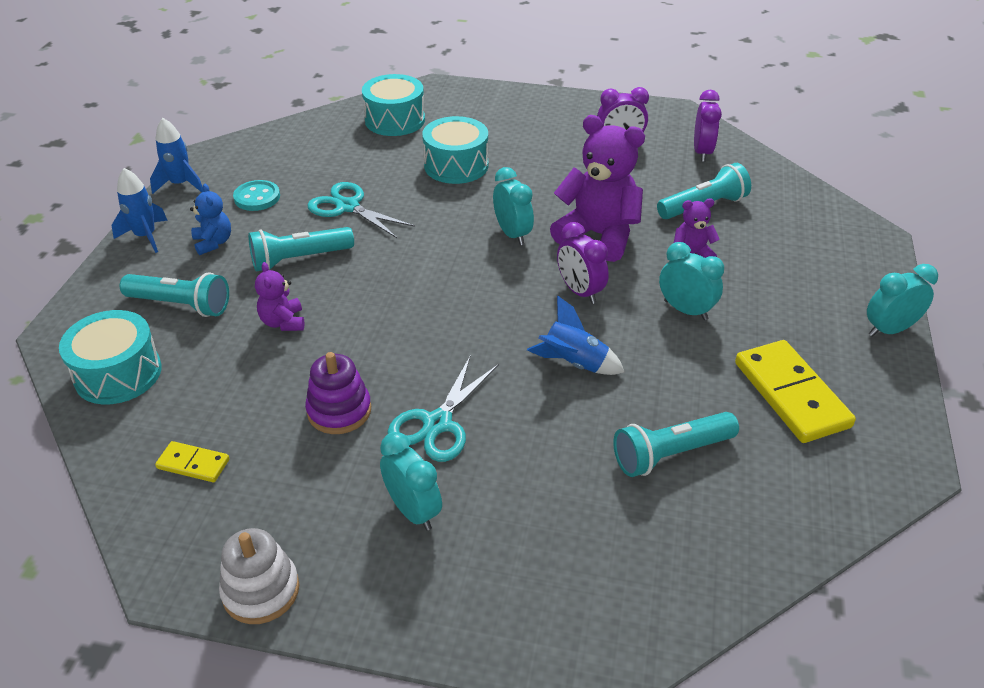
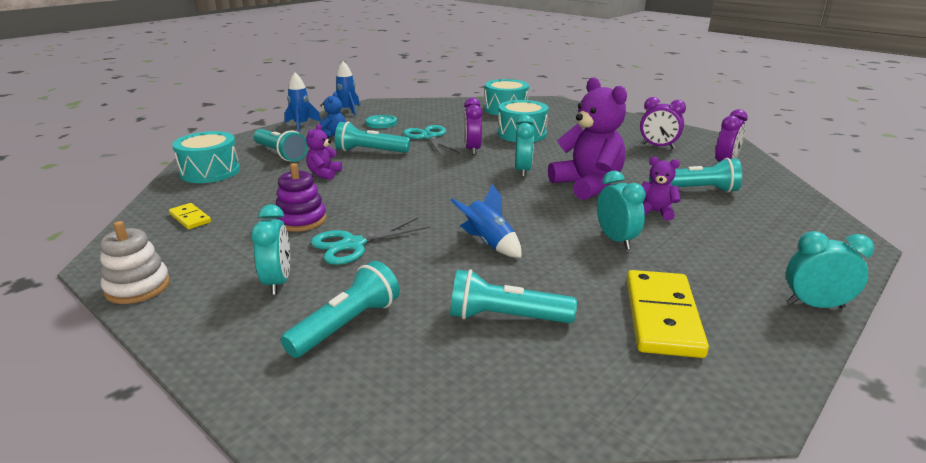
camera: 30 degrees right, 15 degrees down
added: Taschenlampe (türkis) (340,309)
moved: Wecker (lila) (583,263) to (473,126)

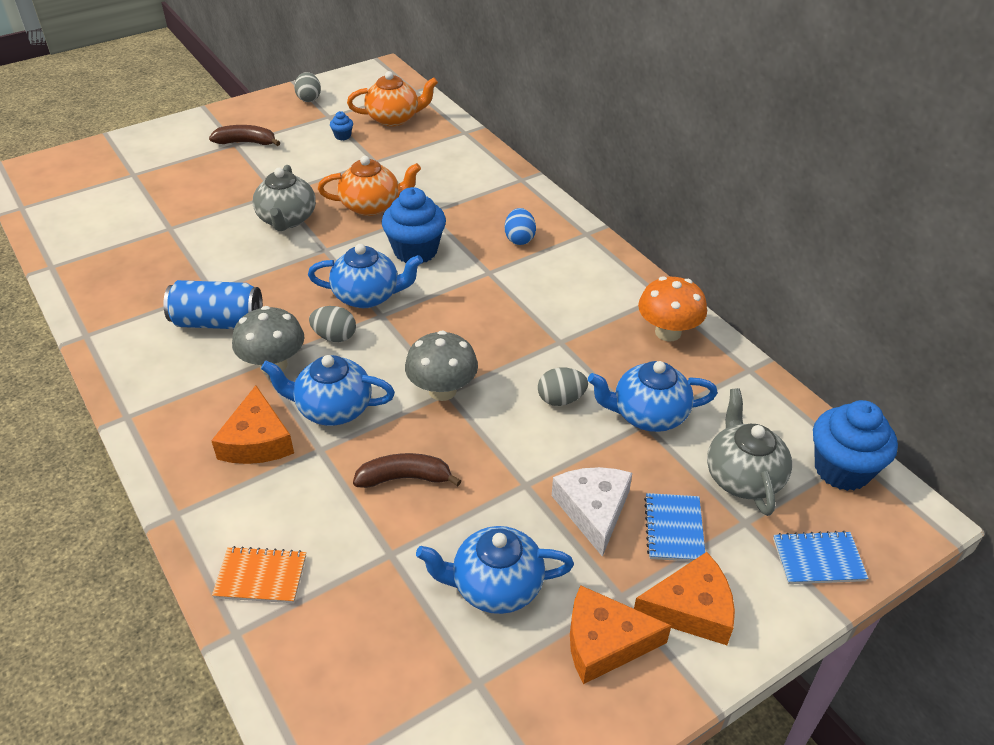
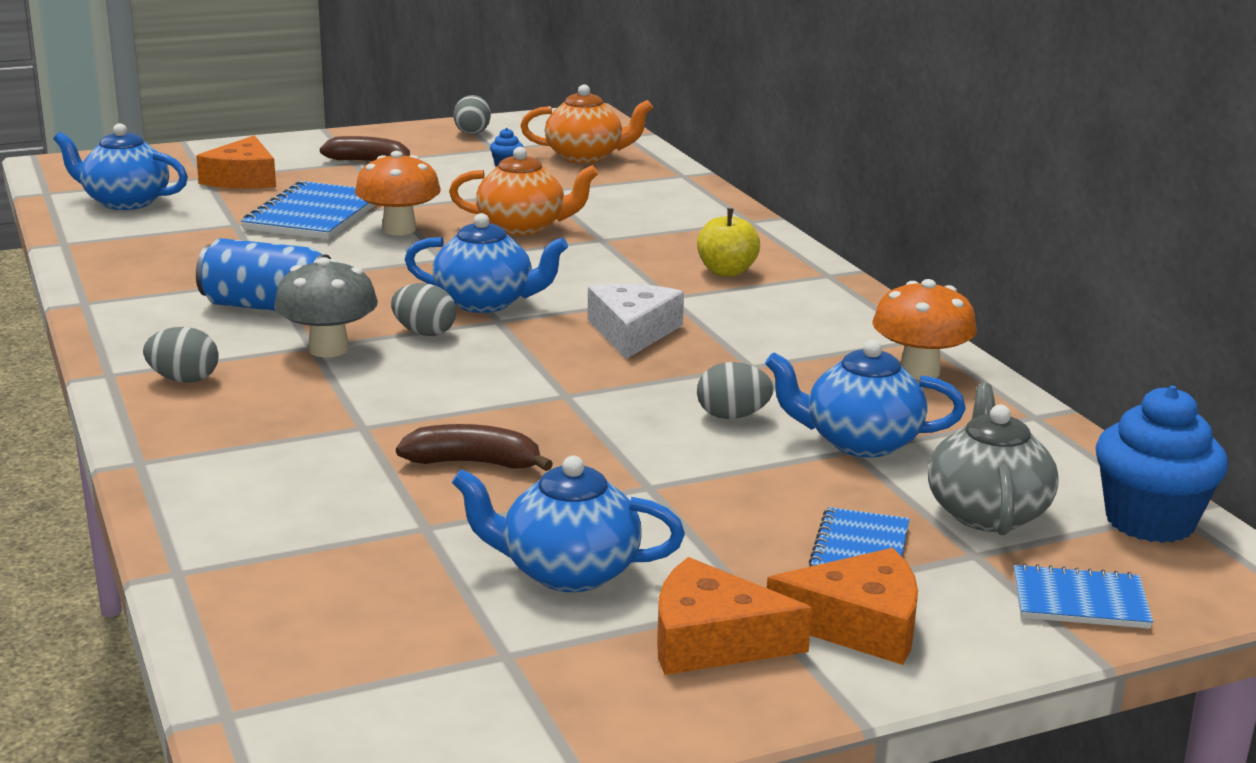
camera: 10 degrees right, 20 degrees down
removed: Notizbuch (orange) (259,574); Muffin (blau) (414,225); Pilz (grau) (441,365)
added: Ei (grau) (181,355); Notizbuch (blau) (308,210)
moved: Teekanne (blau) (328,390) to (120,166); Käse (orange) (252,424) to (236,162); Käse (weiß) (592,512) to (636,321)
replaced: Teekanne (grau) (284,198) to Pilz (orange) (398,193); Ei (blau) (520,226) to Apfel (gelb) (728,242)

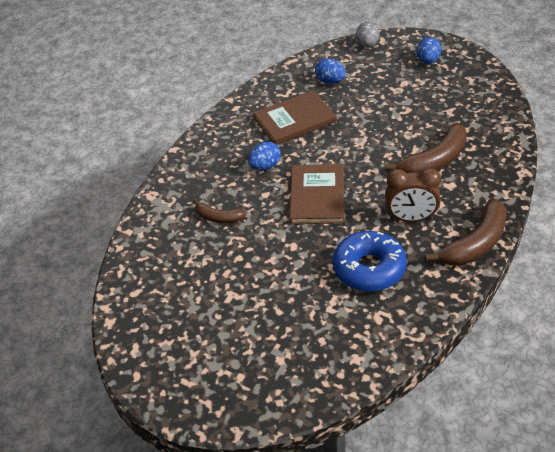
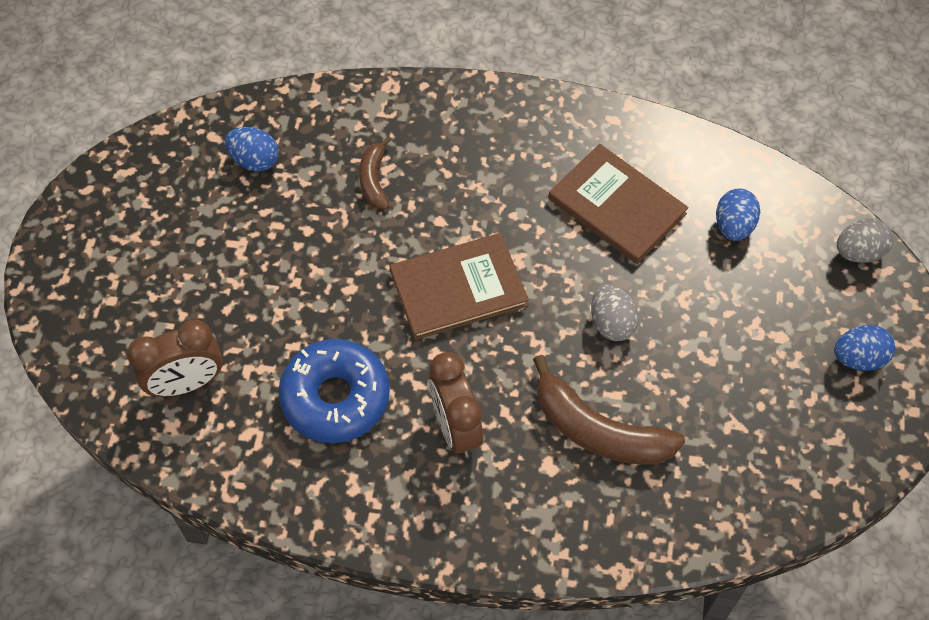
camera: 65 degrees right, 15 degrees up
removed: Banane (braun) (466,232)
added: Wecker (braun) (175,358); Ei (grau) (615,312)
moved: Ei (blau) (264,155) to (251,149)

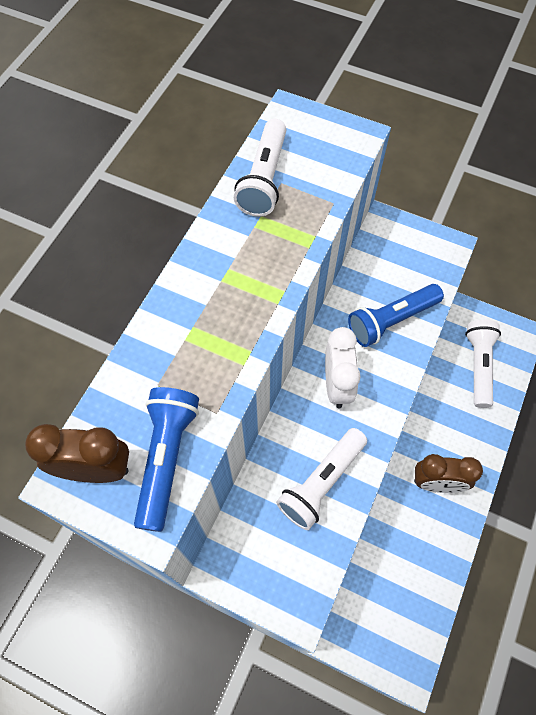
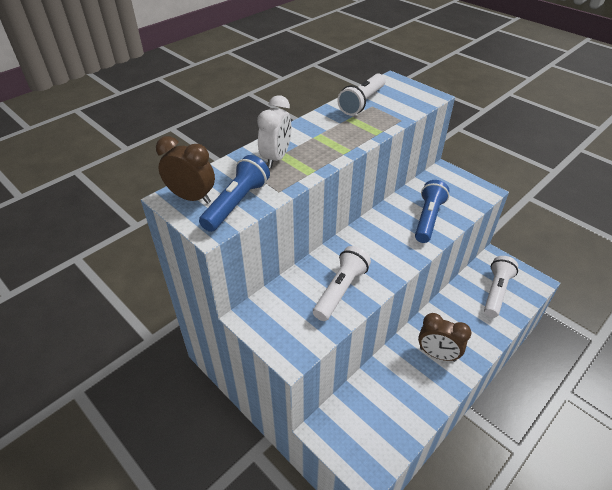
camera: 20 degrees right, 20 degrees down
moved: Wecker (weiß) (343,367) to (274,131)
turned: Taschenlampe (weiß) (321,479) = (342,283) 150 degrees clockwise; Taschenlampe (blau) (396,315) = (432,211) 120 degrees clockwise

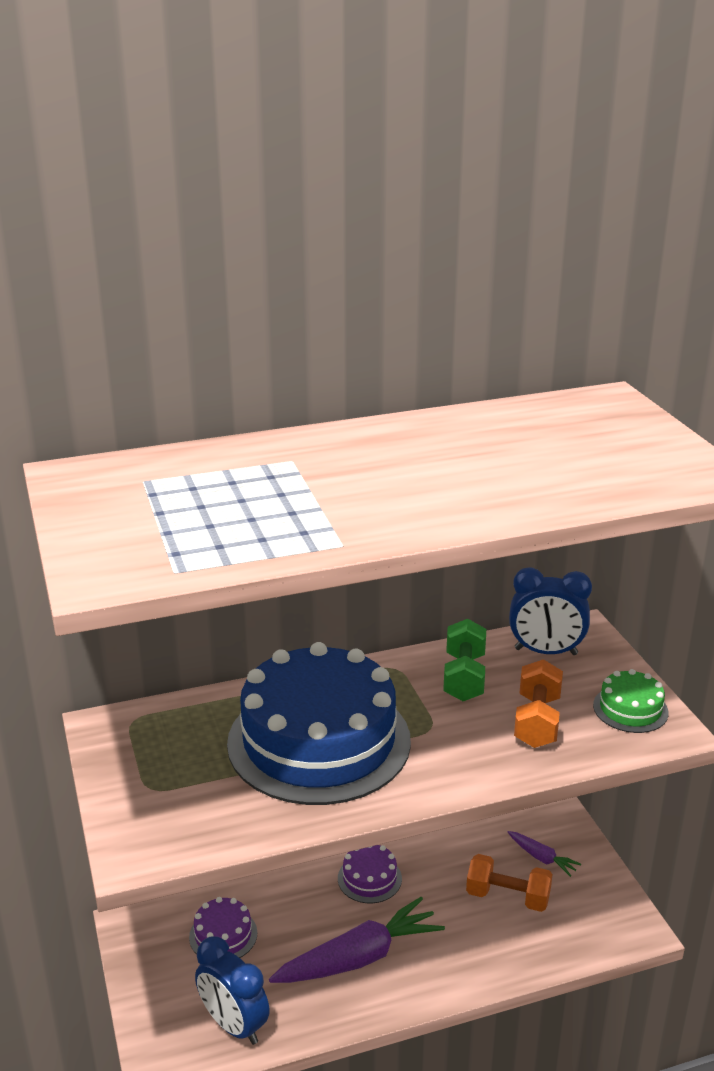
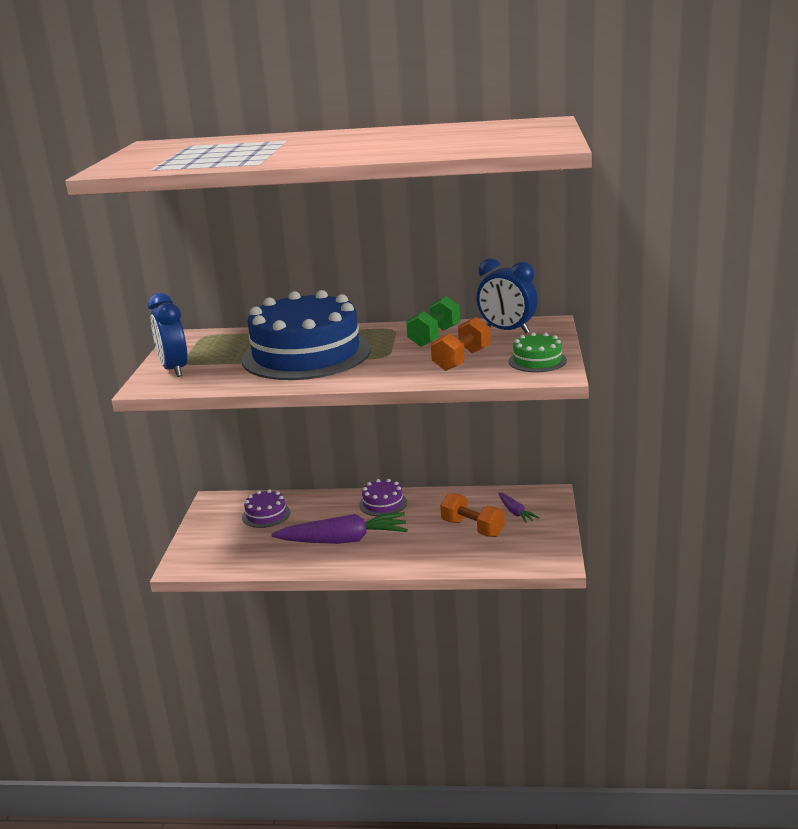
camera: 25 degrees right, 5 degrees down
moved: Wecker (blau) (232,990) to (168,335)

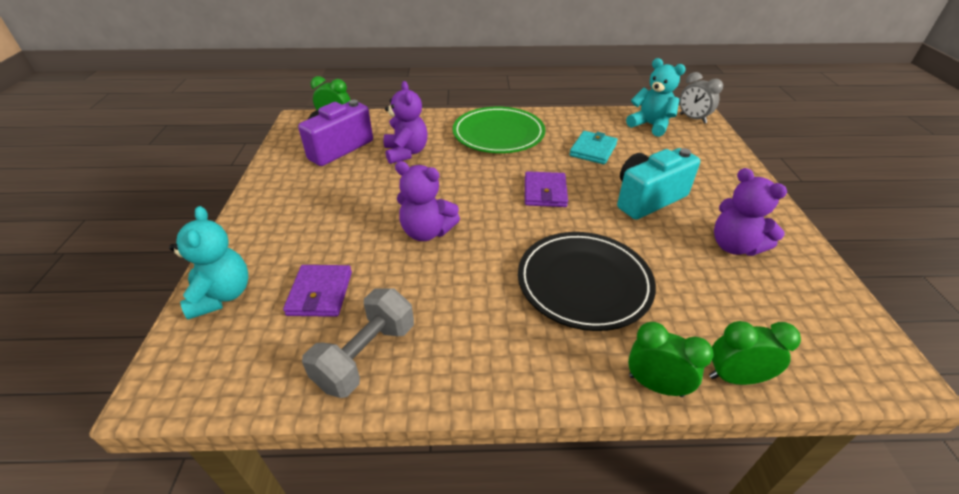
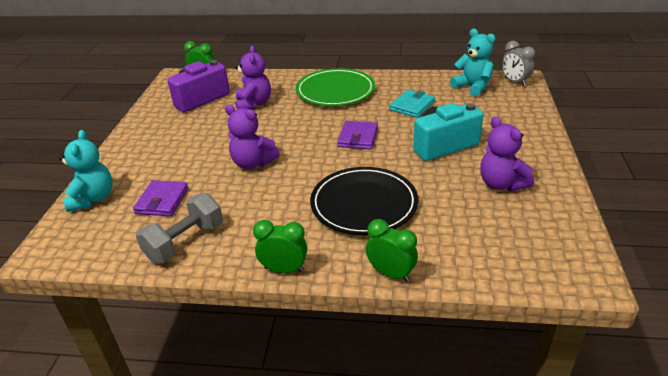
camera: 10 degrees right, 5 degrees down
moved: Wecker (grün) (755,353) to (280,246)

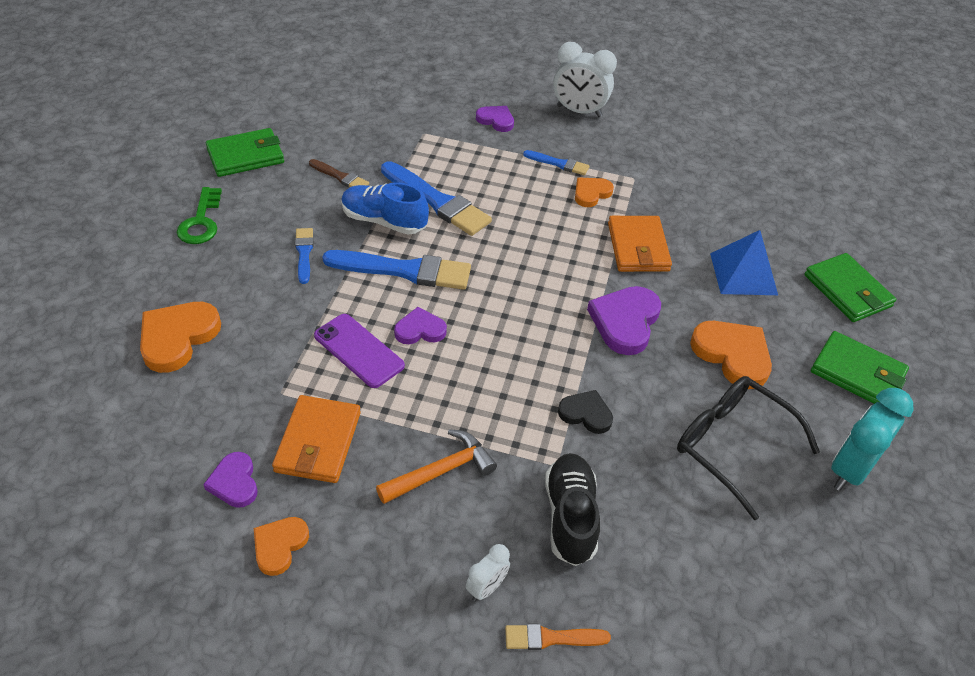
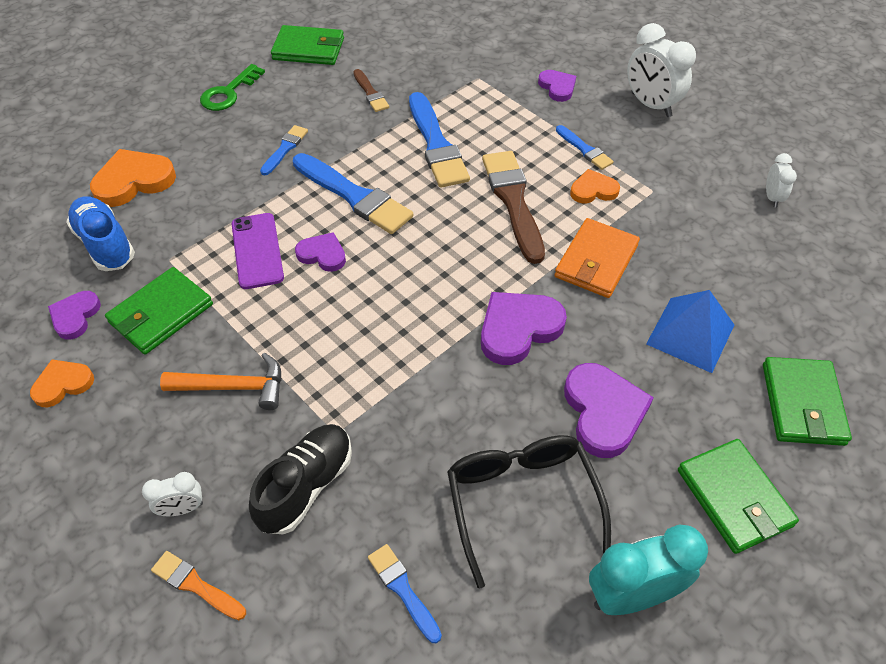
camera: 35 degrees right, 5 degrees up
removed: Herz (schwarz) (585,412)
added: Pinsel (blau) (405,593); Pinsel (braun) (513,207); Wecker (weiß) (781,180)
moved: Schuh (blau) (385,208) to (100,233)
recoloured: Geldbörse (orange) (316,439) to Geldbörse (grün) (159,311); Herz (orange) (731,355) to Herz (lila) (609,410)

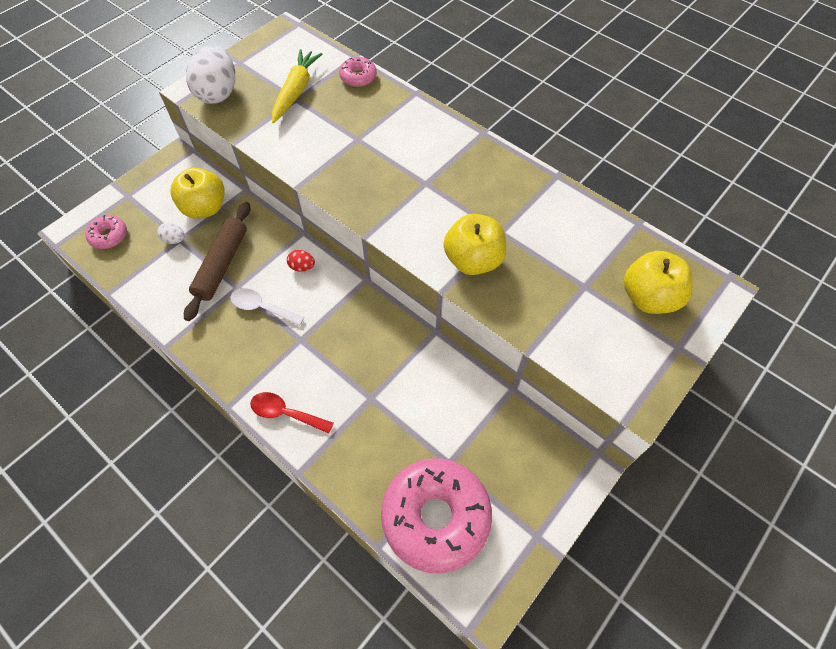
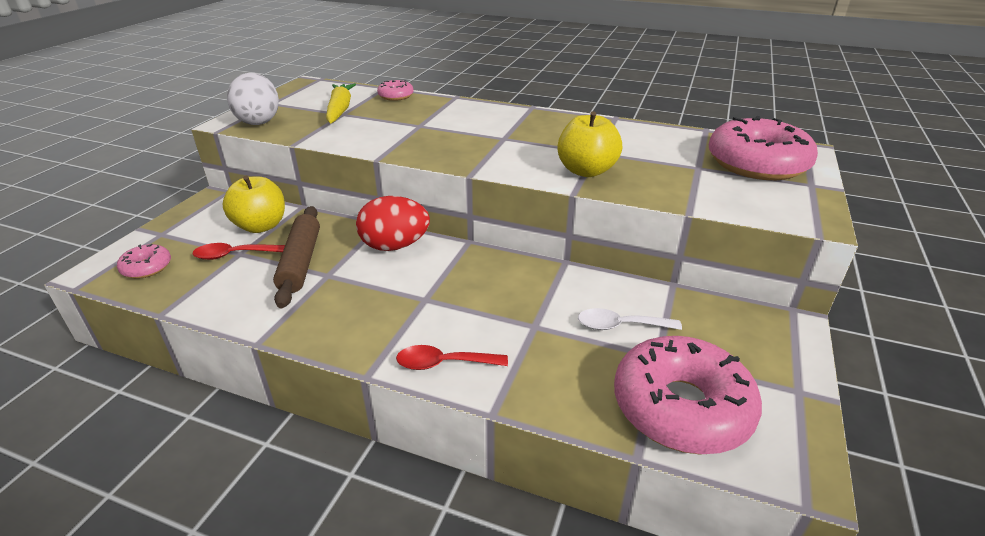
camera: 20 degrees left, 25 degrees down
moved: Löffel (weiß) (267,307) to (630,319)
replaced: Ei (weiß) (171,233) to Löffel (rot) (239,251); Apfel (gelb) (658,282) to Donut (rosa) (763,148)
resized: Ei (rot) (301,261) = (393,223) x2.23

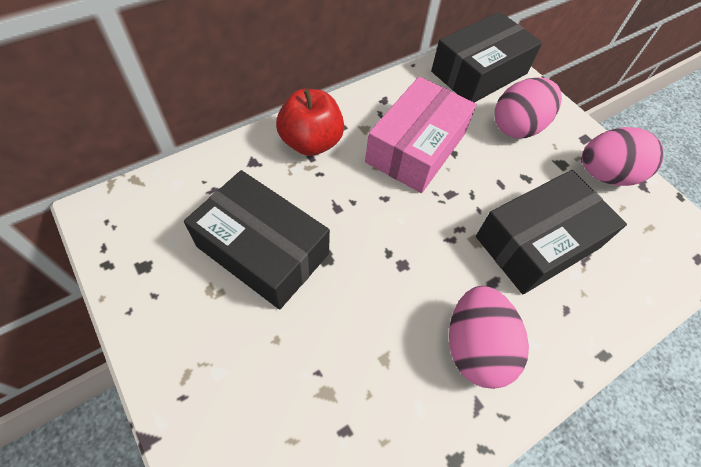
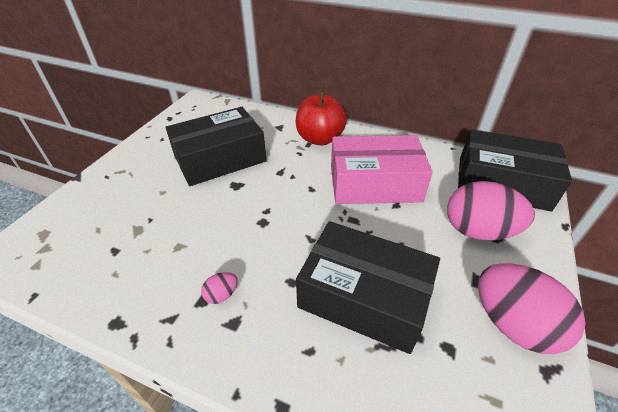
camera: 60 degrees right, 15 degrees down
turned: Schachtel (schwarz) (257,240) = (216,146) 60 degrees clockwise
resized: Ei (rosa) (489,337) = (219,288) x0.42

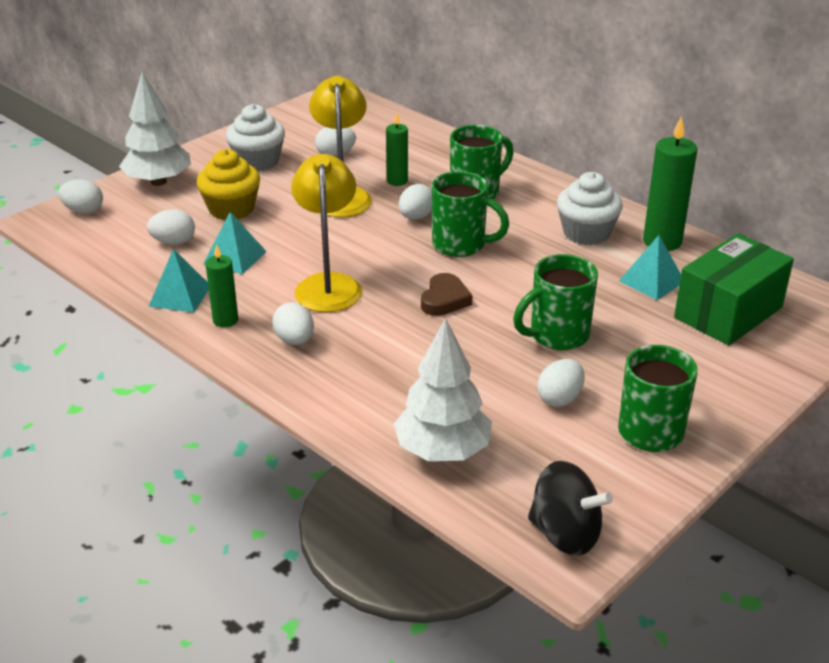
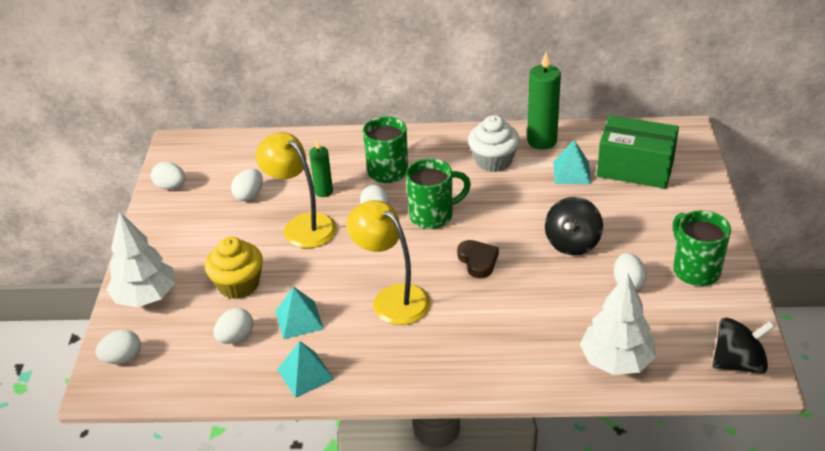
camera: 40 degrees left, 5 degrees up
removed: Kerze (grün) (221,286); Muffin (weiß) (255,137)
moved: Ei (weiß) (293,323) to (168,176)
replaced: Tasse (grün) (555,302) to Kreisel (schwarz) (574,226)
turned: Schachtel (grün) (734,289) = (638,152) 75 degrees counterclockwise

